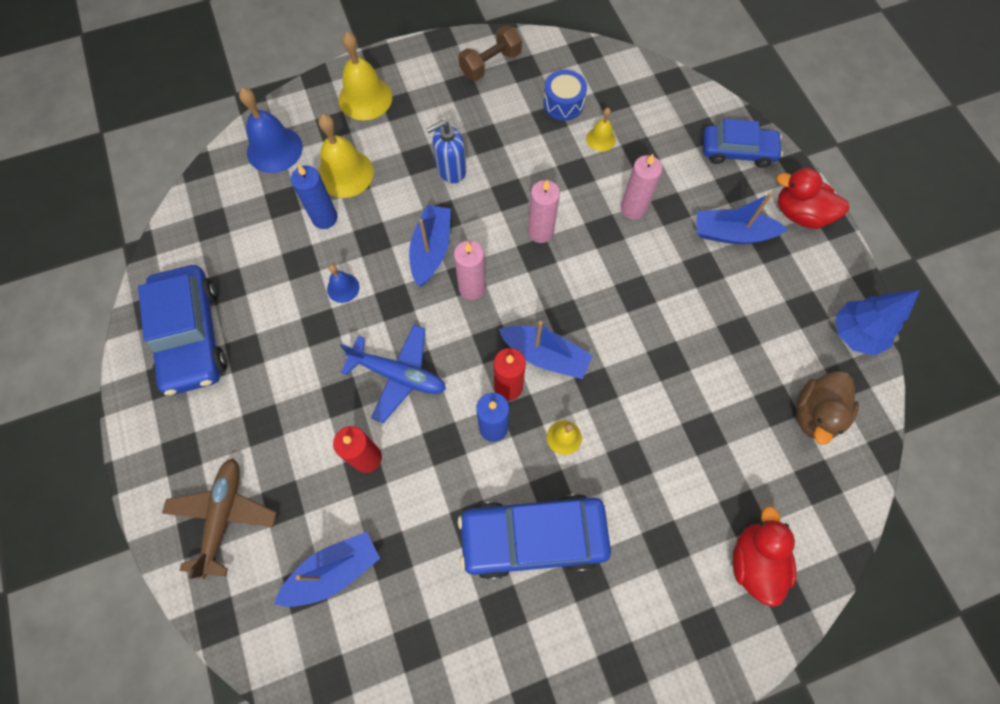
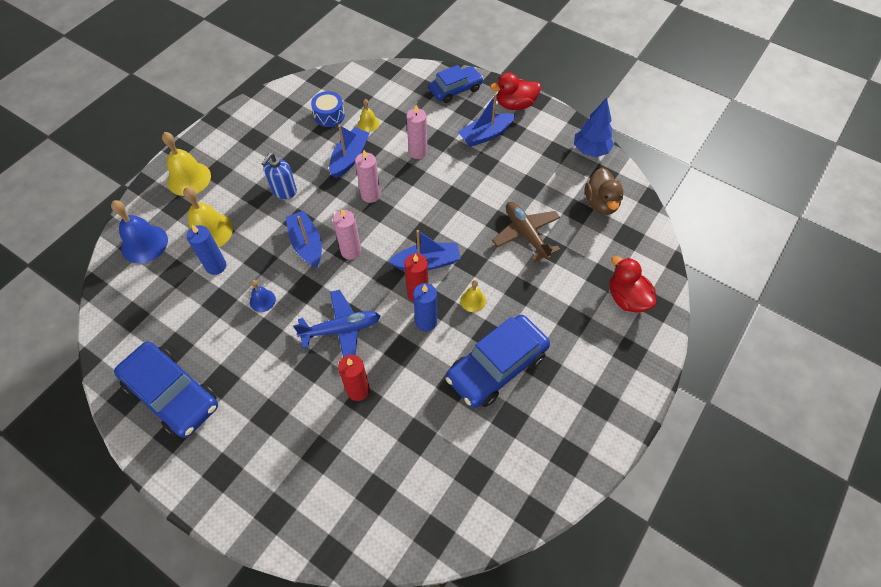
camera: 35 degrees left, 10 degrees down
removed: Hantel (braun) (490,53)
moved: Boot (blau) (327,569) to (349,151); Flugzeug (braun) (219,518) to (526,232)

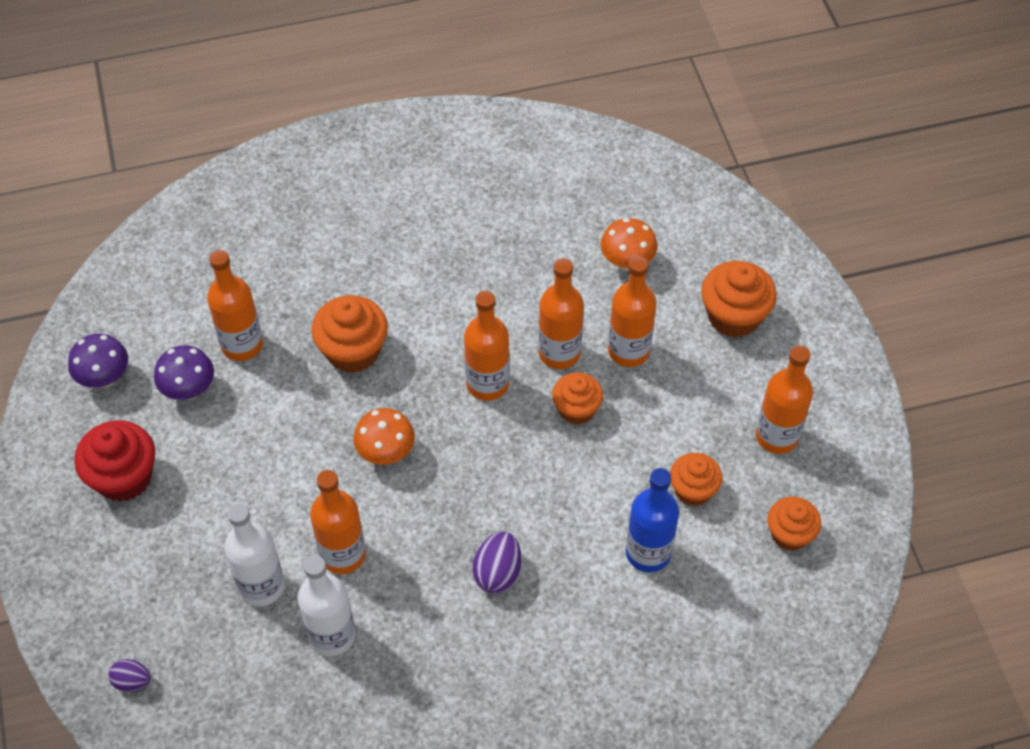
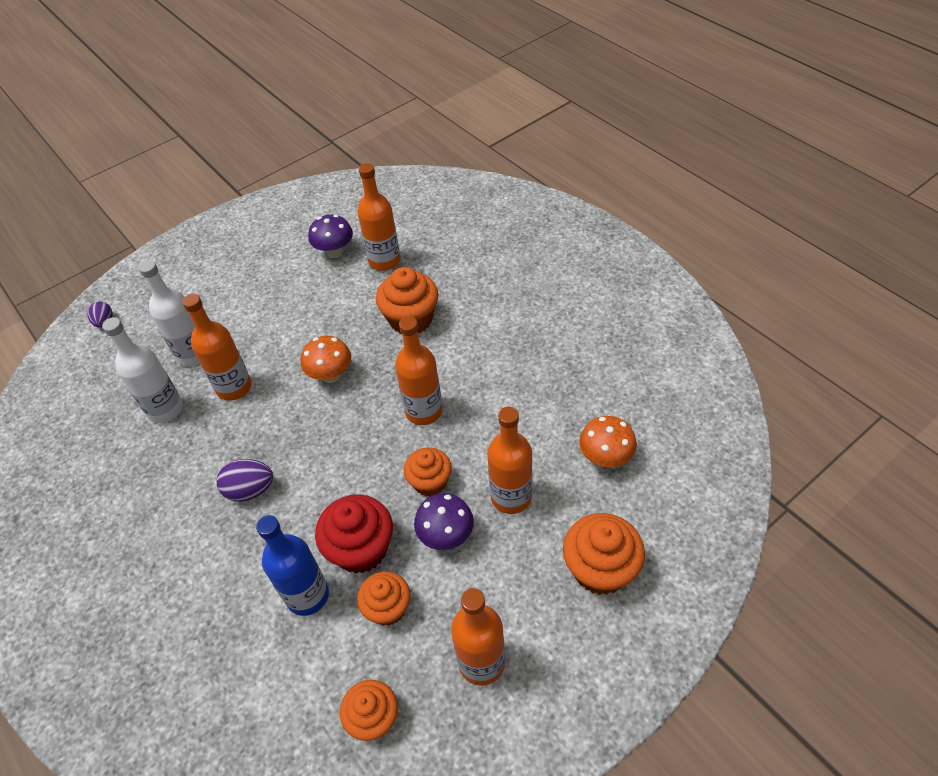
camera: 70 degrees right, 5 degrees down
removed: Flasche (orange) (561,313)
moved: Muffin (rot) (114,461) to (354,533); Pilz (lila) (98,361) to (444,521)

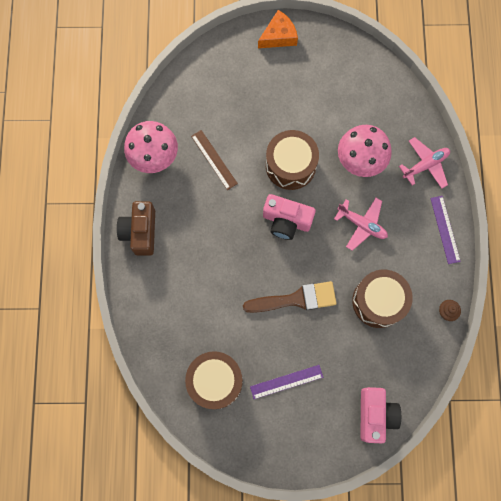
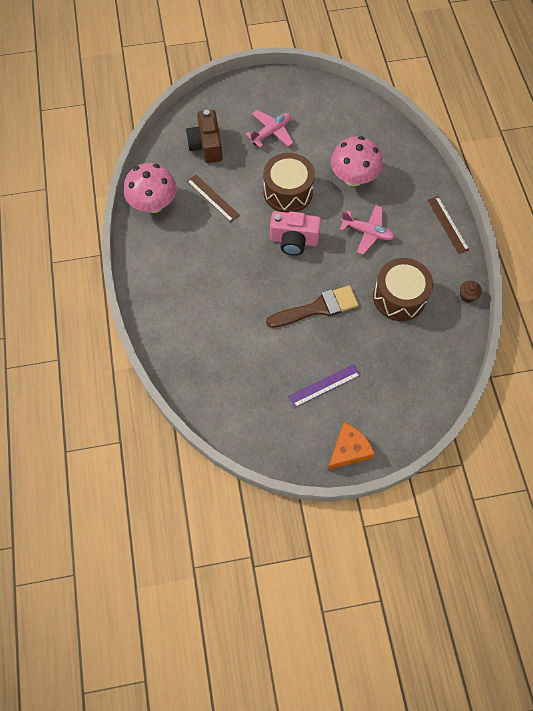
camera: 10 degrees left, 10 degrees down
removed: Trommel (braun) (214,380); Kamera (rosa) (380,415)
moved: Kamera (braun) (136,228) to (204,136); Flugzeug (rosa) (424,163) to (269,129); Käse (orange) (278,29) to (351,446)
recoloured: Lineal (lila) (445,230) to Lineal (braun) (448,225)

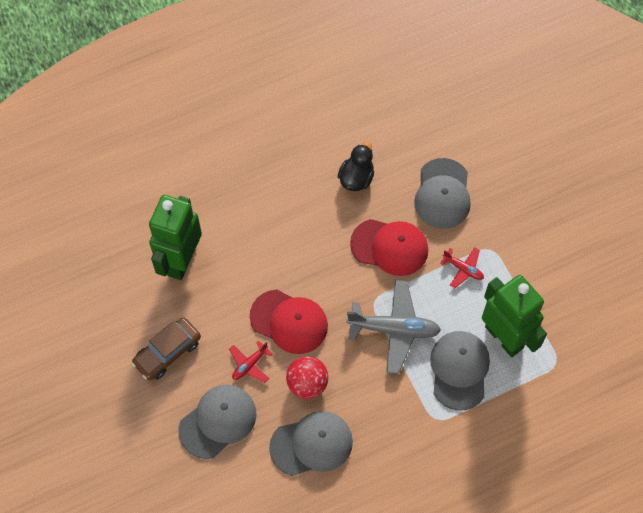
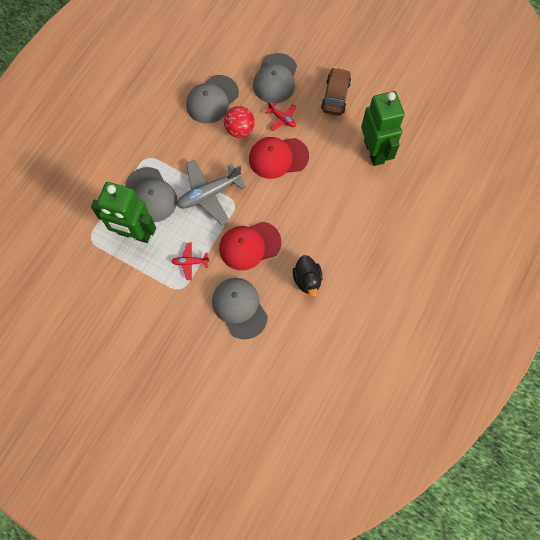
camera: 145 degrees right, 5 degrees up
turned: Flugzeug (rot) (251,362) = (280,116) 120 degrees clockwise

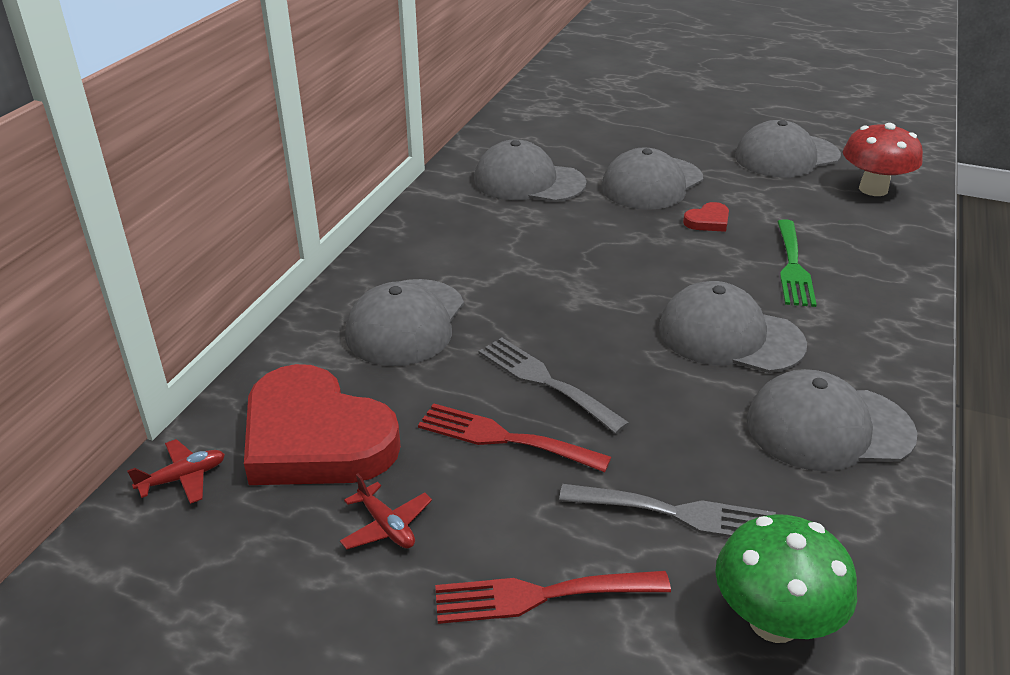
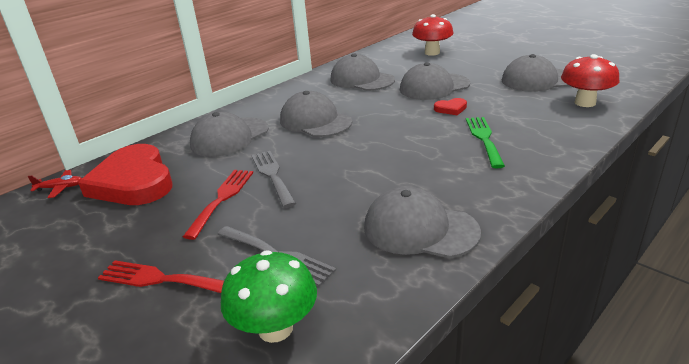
camera: 25 degrees right, 5 degrees down
removed: Flugzeug (rot) (386,511)
added: Pilz (rot) (432,35)
moved: Kappe (grau) (732,327) to (316,114)
turned: Gabel (rot) (514,437) = (218,205) 60 degrees clockwise; Gabel (grün) (797,263) = (485,142) 150 degrees clockwise

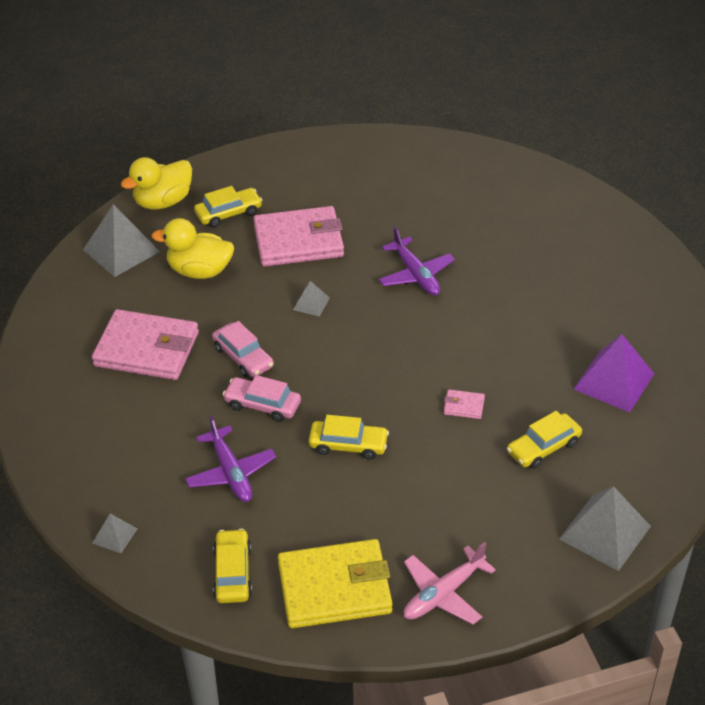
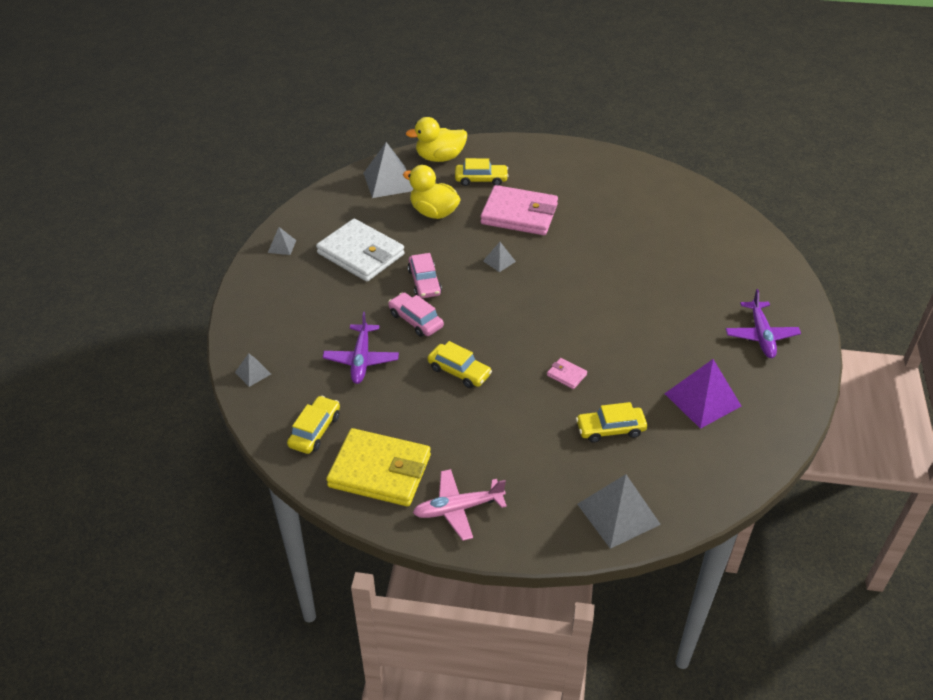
camera: 25 degrees right, 0 degrees up
added: Pyramide (grau) (282,241)
moved: Flugzeug (lila) (417,261) to (763,323)
recoloured: Geldbörse (rosa) (145,344) to Geldbörse (weiß) (360,250)

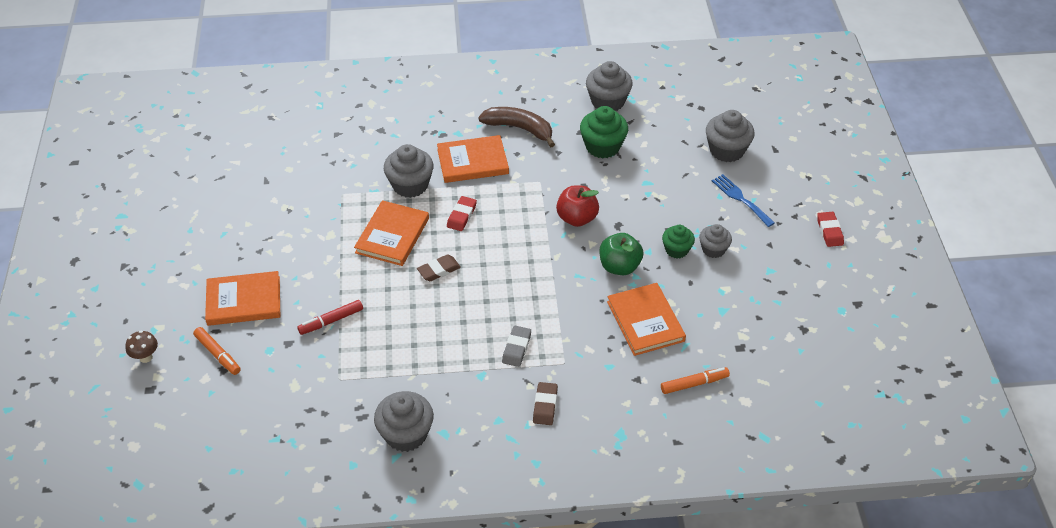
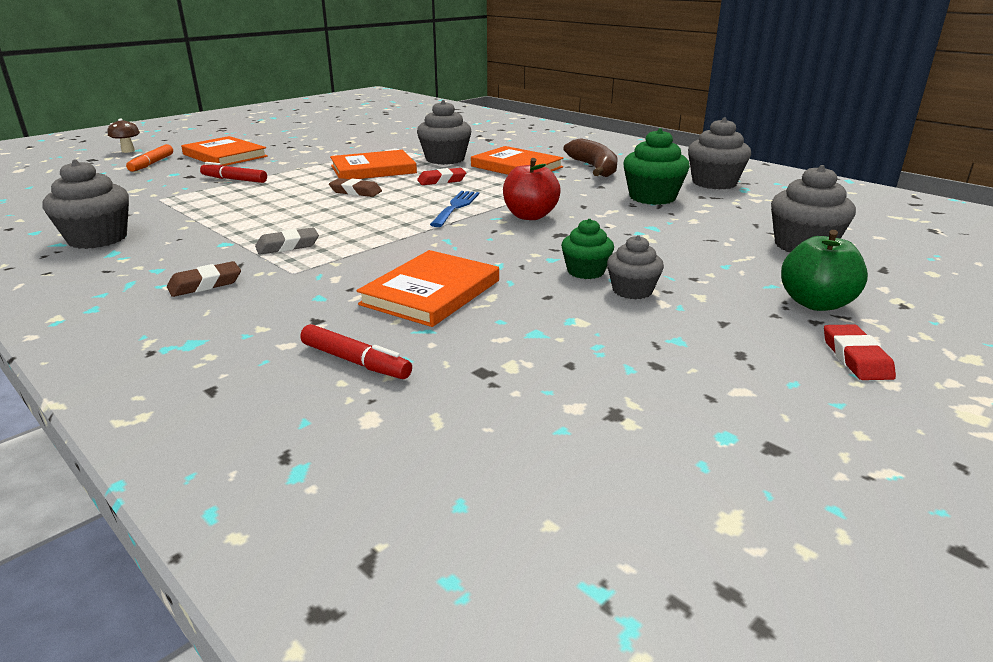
camera: 50 degrees right, 20 degrees down
moved: Gabel (blau) (743,200) to (454,209); Apfel (grün) (622,254) to (824,270)
recoloured: Filzstift (orange) (695,380) to Filzstift (rot) (356,351)
turned: Radiergummi (rot) (830,229) = (860,352) 45 degrees counterclockwise

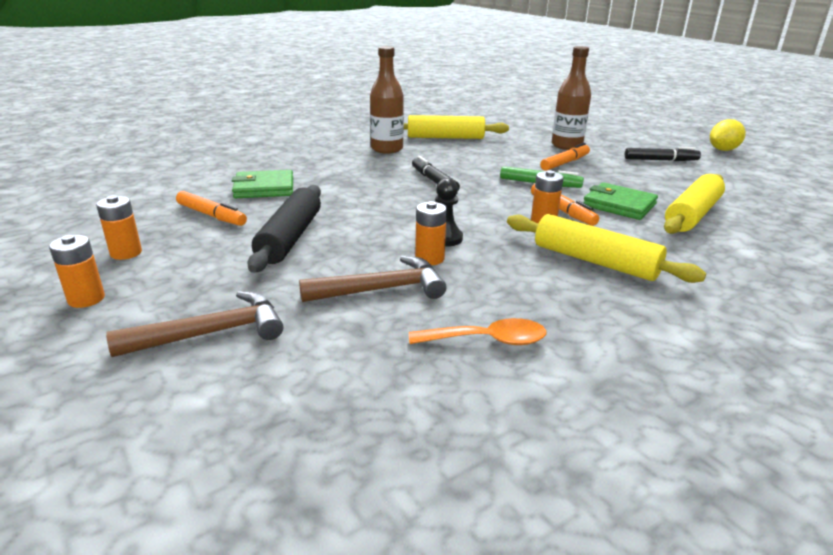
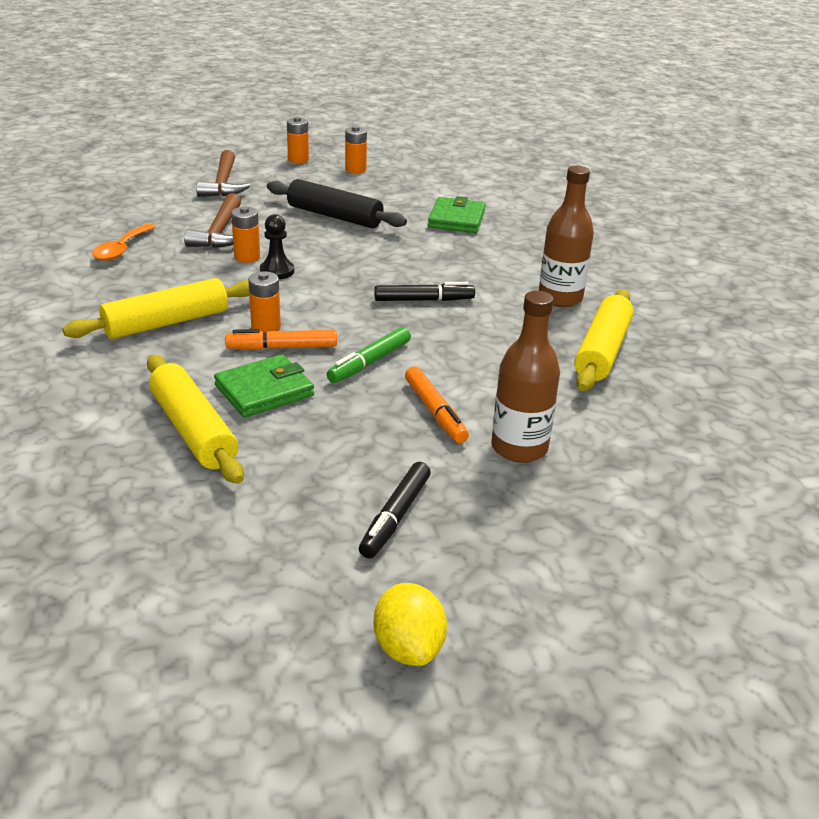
camera: 110 degrees right, 5 degrees up
removed: Filzstift (orange) (211,208)

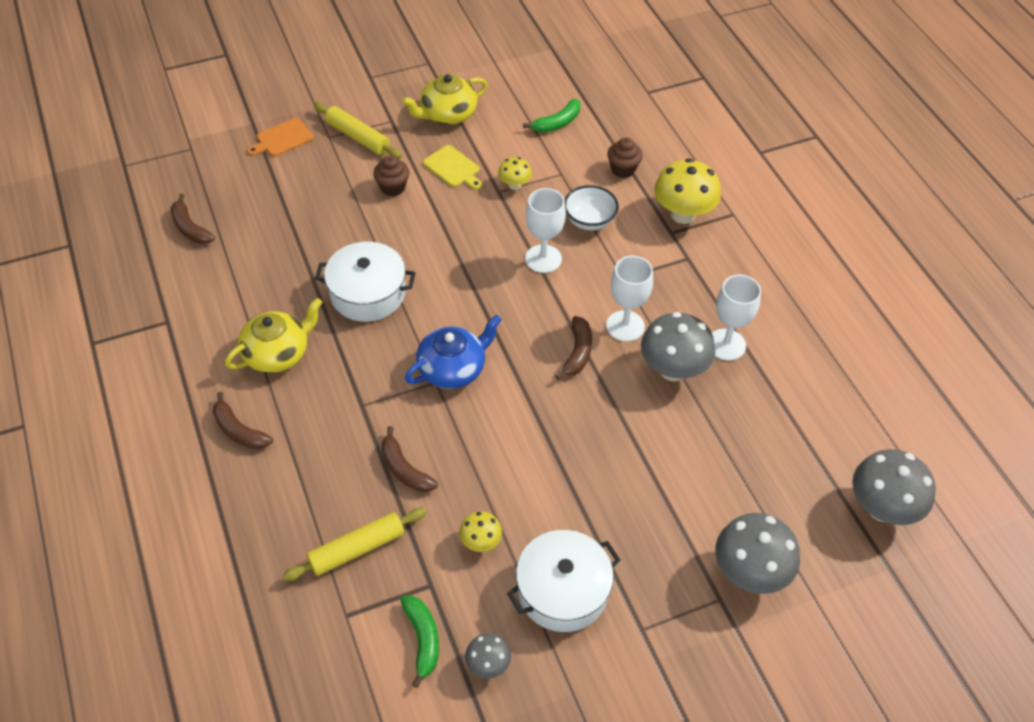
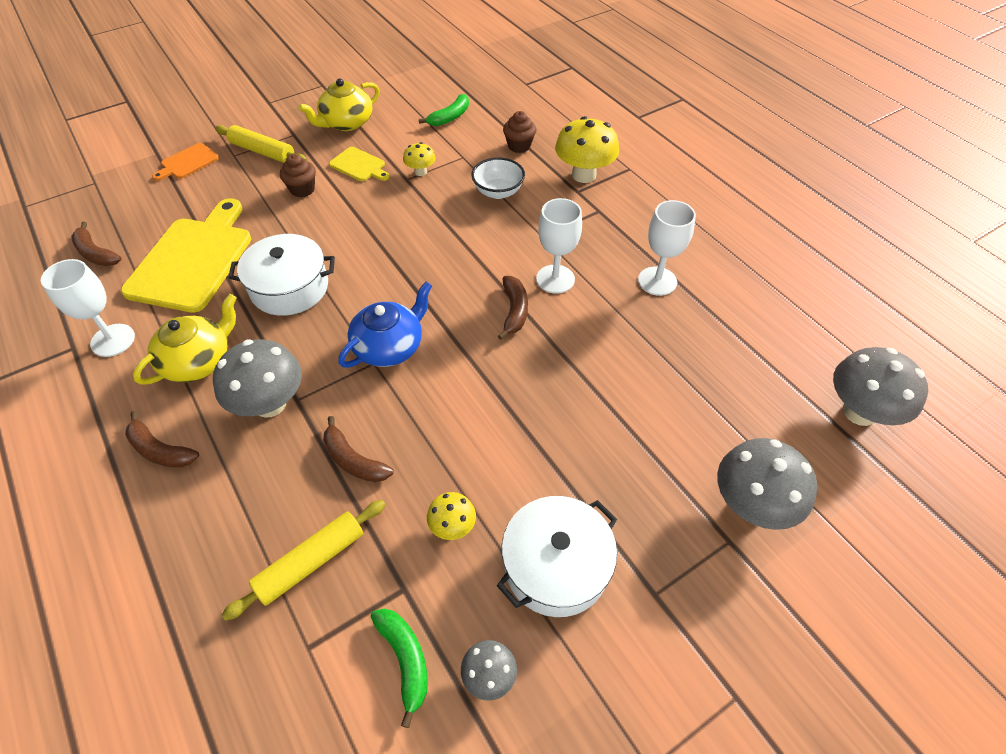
camera: 10 degrees left, 0 degrees up
added: Schneidebrett (gelb) (186,255)
moved: Kelch (weiß) (545,230) to (88,308); Pilz (grau) (678,346) to (257,378)

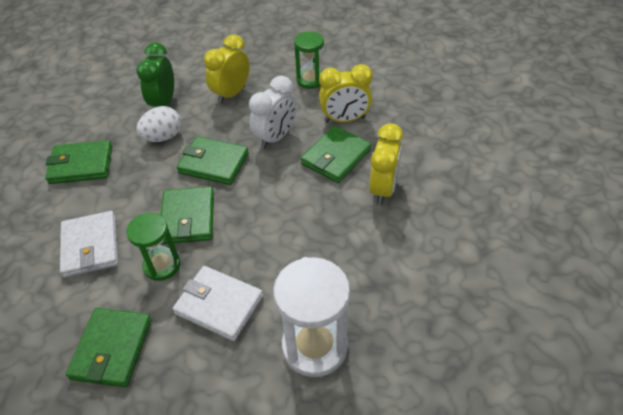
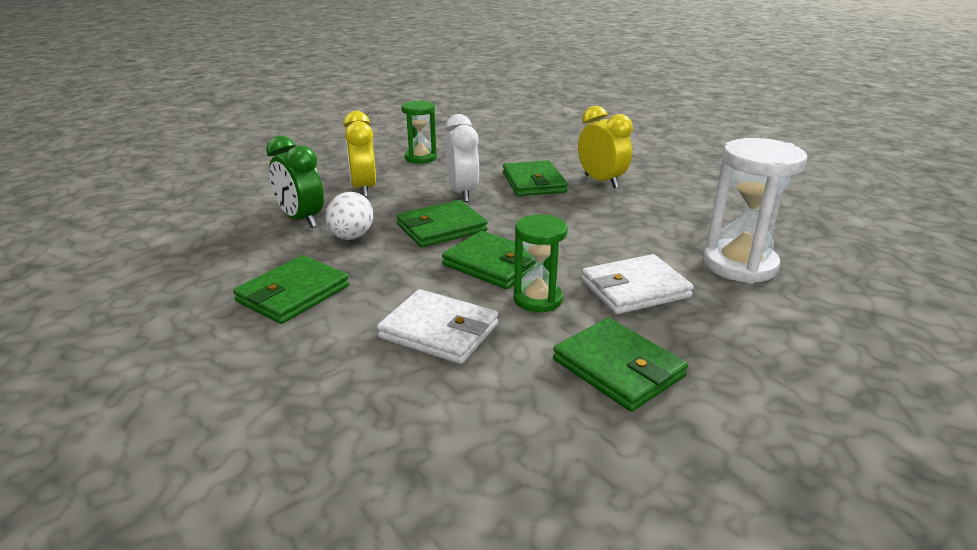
camera: 50 degrees left, 20 degrees down
removed: Wecker (gelb) (346,93)

